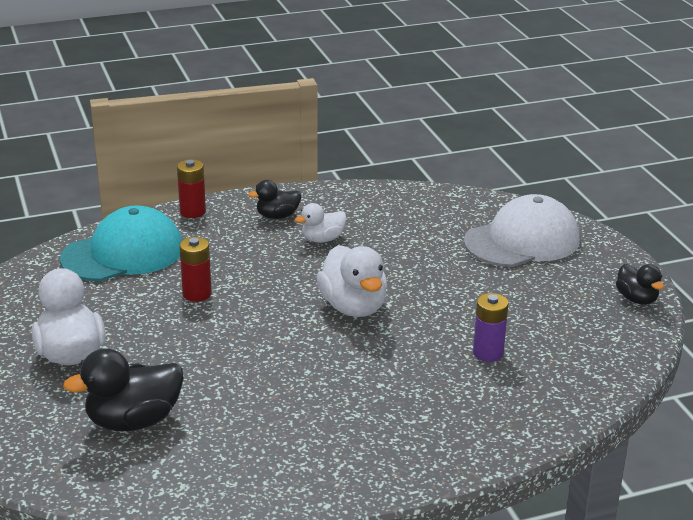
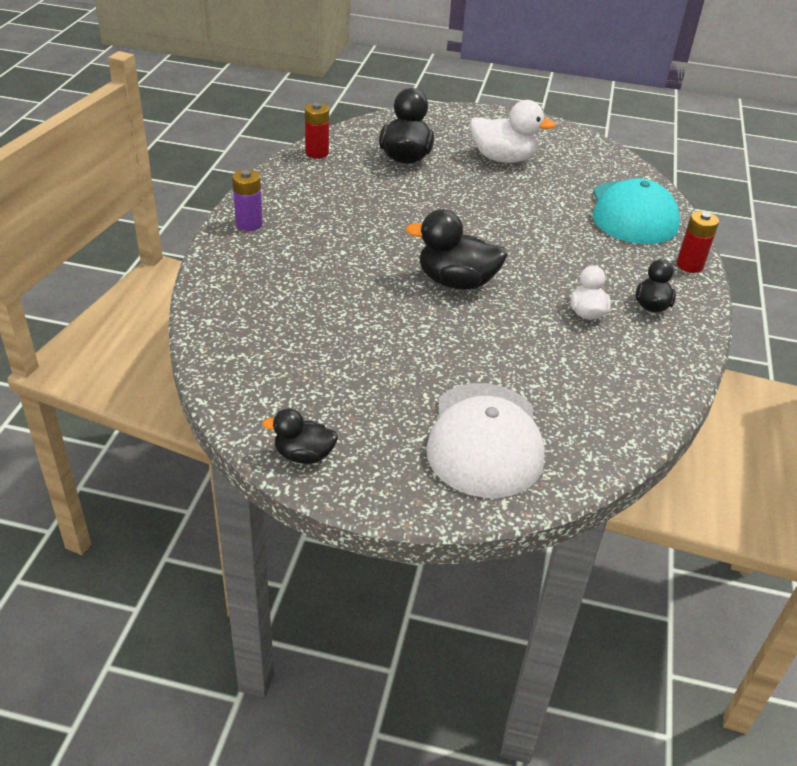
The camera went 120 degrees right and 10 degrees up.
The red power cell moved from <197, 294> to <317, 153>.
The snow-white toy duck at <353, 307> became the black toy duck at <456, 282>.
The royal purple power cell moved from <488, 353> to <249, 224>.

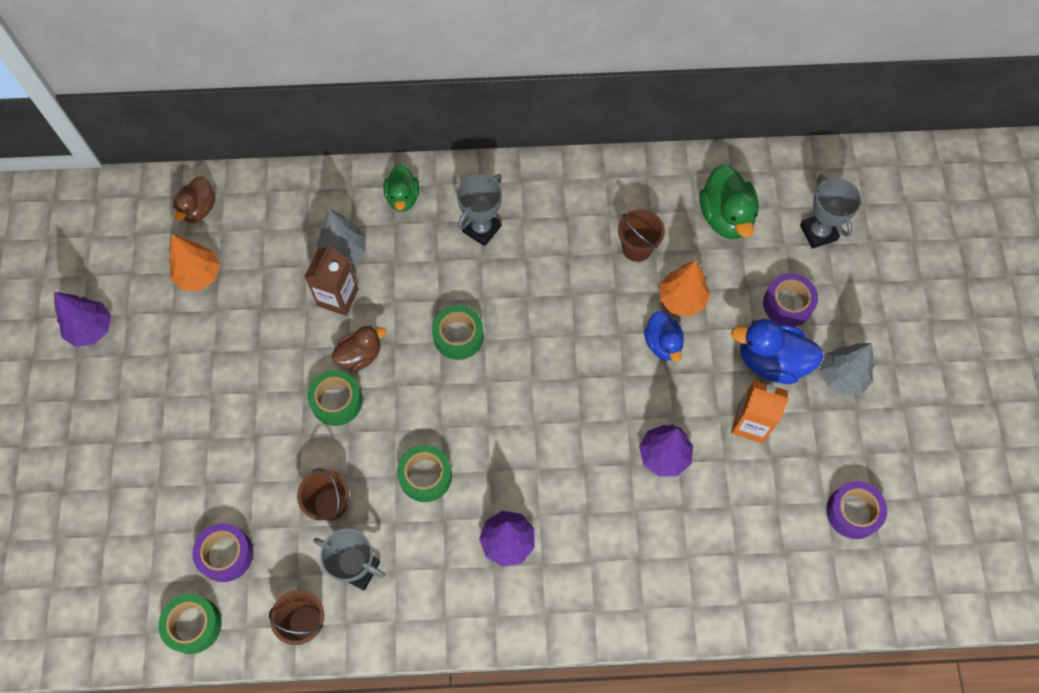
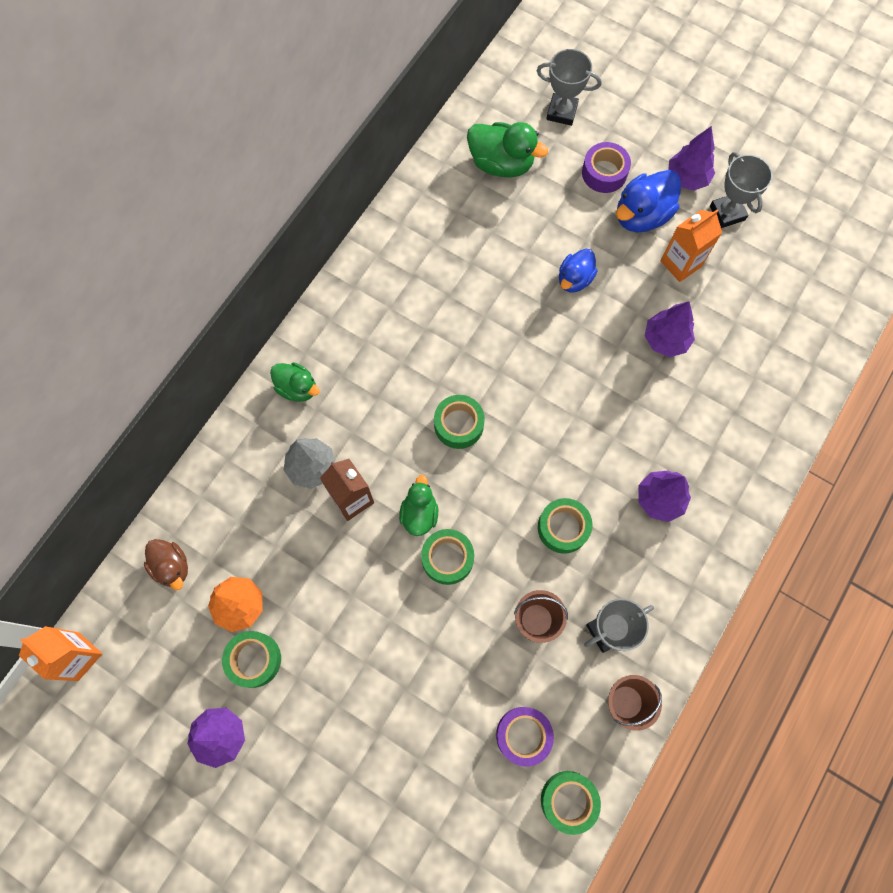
The camera went 55 degrees left and 5 degrees up.
The ash-grey prize cup moved from <481, 229> to <727, 213>.
The dark brown pail at <637, 248> disappeared.
The orange-coloured toy tree at <681, 299> disappeared.
The cobalt toy duck at <663, 344> turned 105 degrees clockwise.
The dark brown toy duck at <360, 355> became the green toy duck at <419, 513>.
The ash-grey toy tree at <842, 377> became the royal purple toy tree at <687, 178>.
The royal purple sticky tape at <853, 512> disappeared.
The orange-coloured milk carton at <78, 656> appeared.
The green sticky tape at <254, 659> appeared.

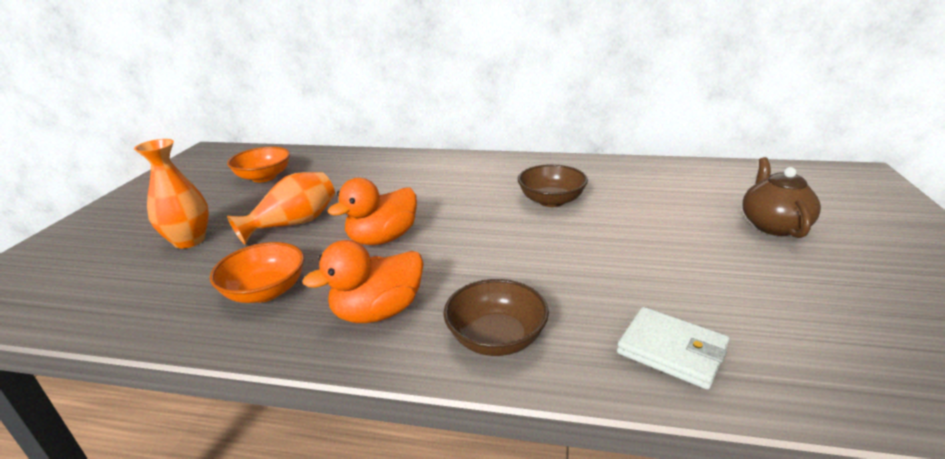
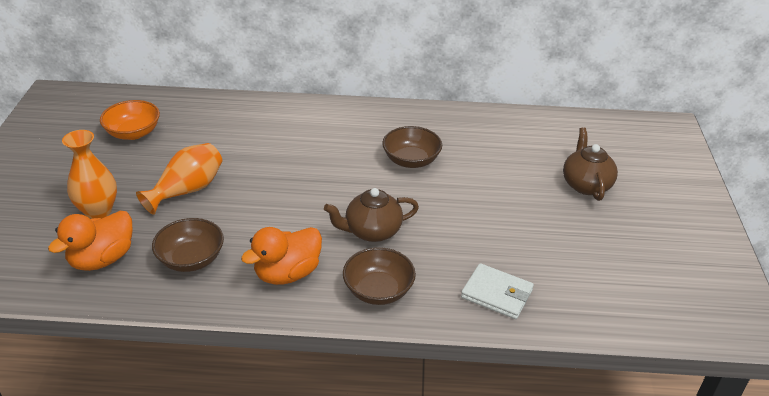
The camera went 10 degrees left and 10 degrees up.
The orange-coloured toy duck moved from <383, 238> to <102, 259>.
The orange-coloured deep dish at <265, 291> became the dark brown deep dish at <191, 259>.
The dark brown teapot at <372, 231> appeared.

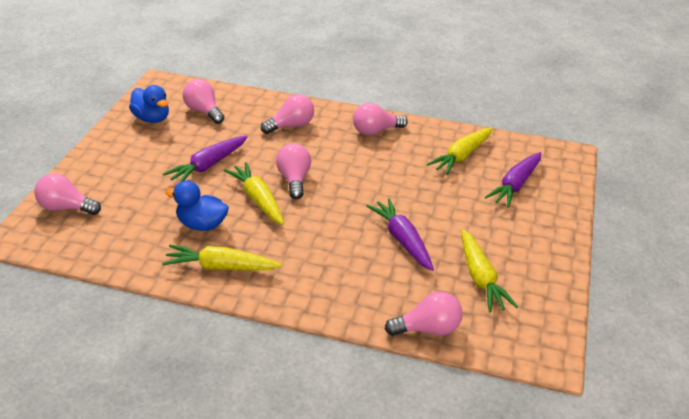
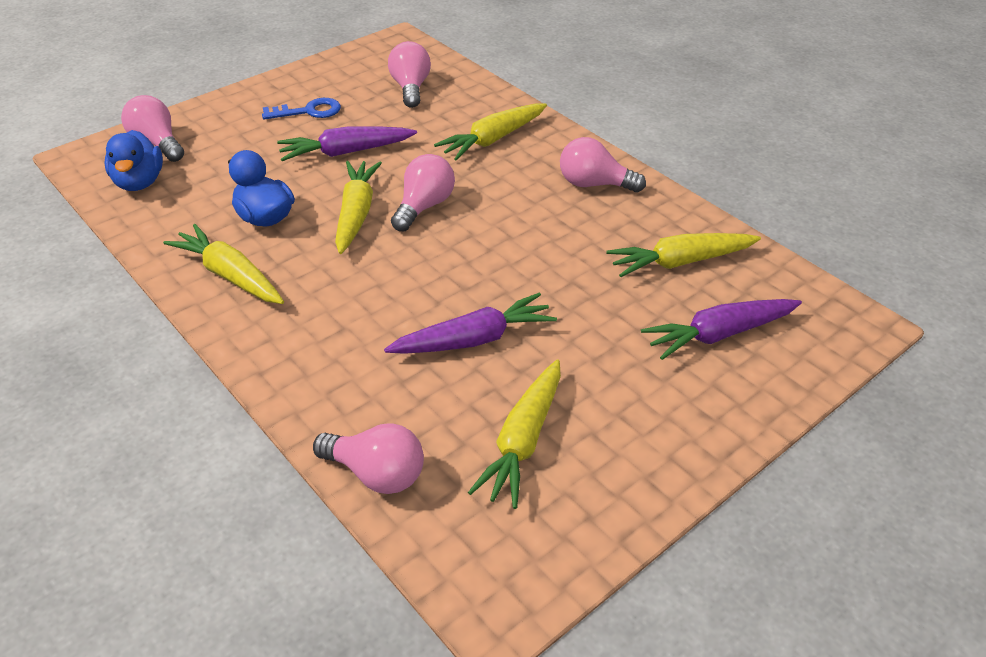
The camera went 35 degrees right and 5 degrees up.
The cobalt toy duck moved from <152, 118> to <139, 182>.
The pink light bulb at <291, 126> was replaced by the bright yellow carrot at <493, 139>.
The royal purple carrot at <402, 240> turned 60 degrees clockwise.
The cobalt door key at <308, 111> appeared.

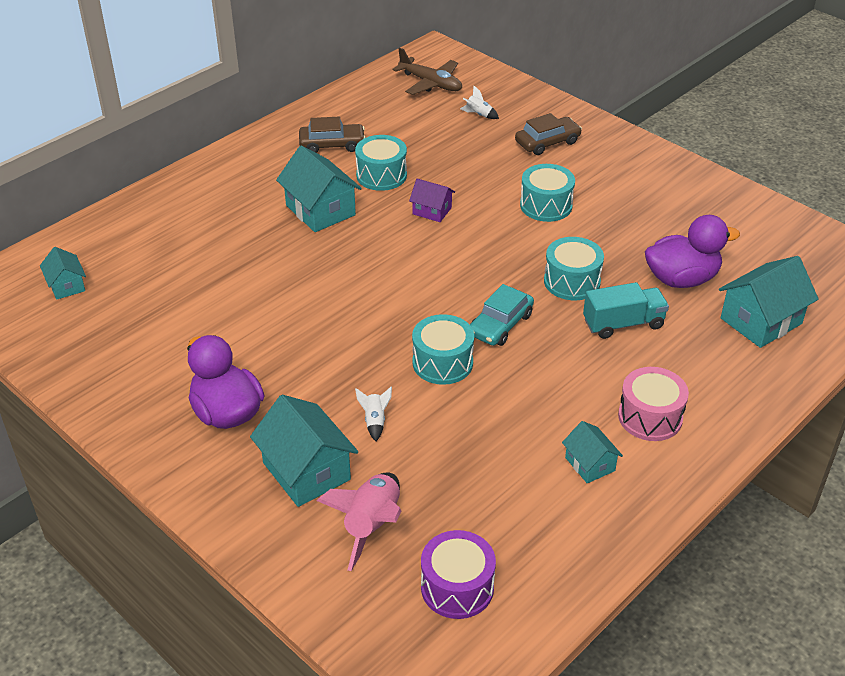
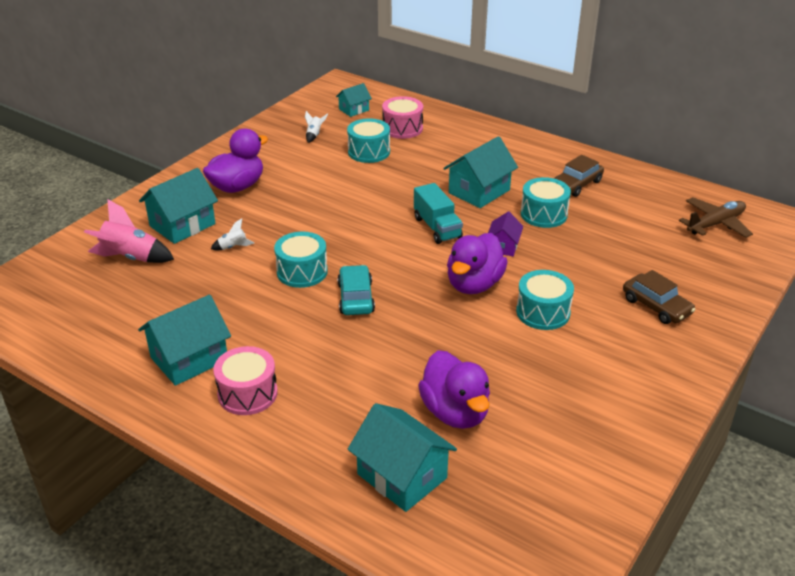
The camera went 80 degrees right and 5 degrees down.
The dark brown toy plane at <431, 83> turned 150 degrees counterclockwise.
The snow-white toy rocket moved from <478, 114> to <314, 135>.
The dark brown car at <332, 145> turned 60 degrees clockwise.
The turquoise toy drum moved from <572, 281> to <369, 152>.
The turquoise truck moved from <623, 324> to <437, 228>.
The turquoise car at <500, 324> turned 60 degrees clockwise.
The turquoise house at <590, 464> changed to 1.78 times the size.
The royal purple toy drum at <457, 587> disappeared.
The pink toy drum at <402, 128> appeared.
The royal purple toy duck at <474, 284> appeared.

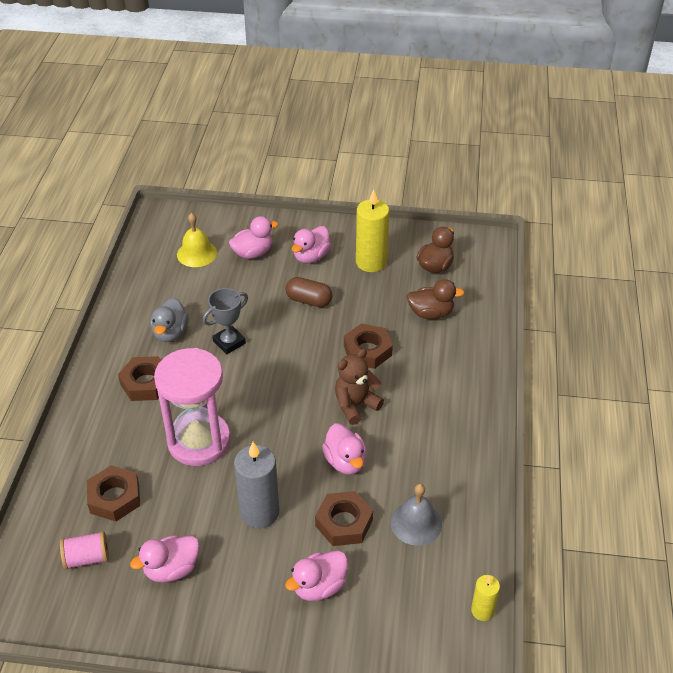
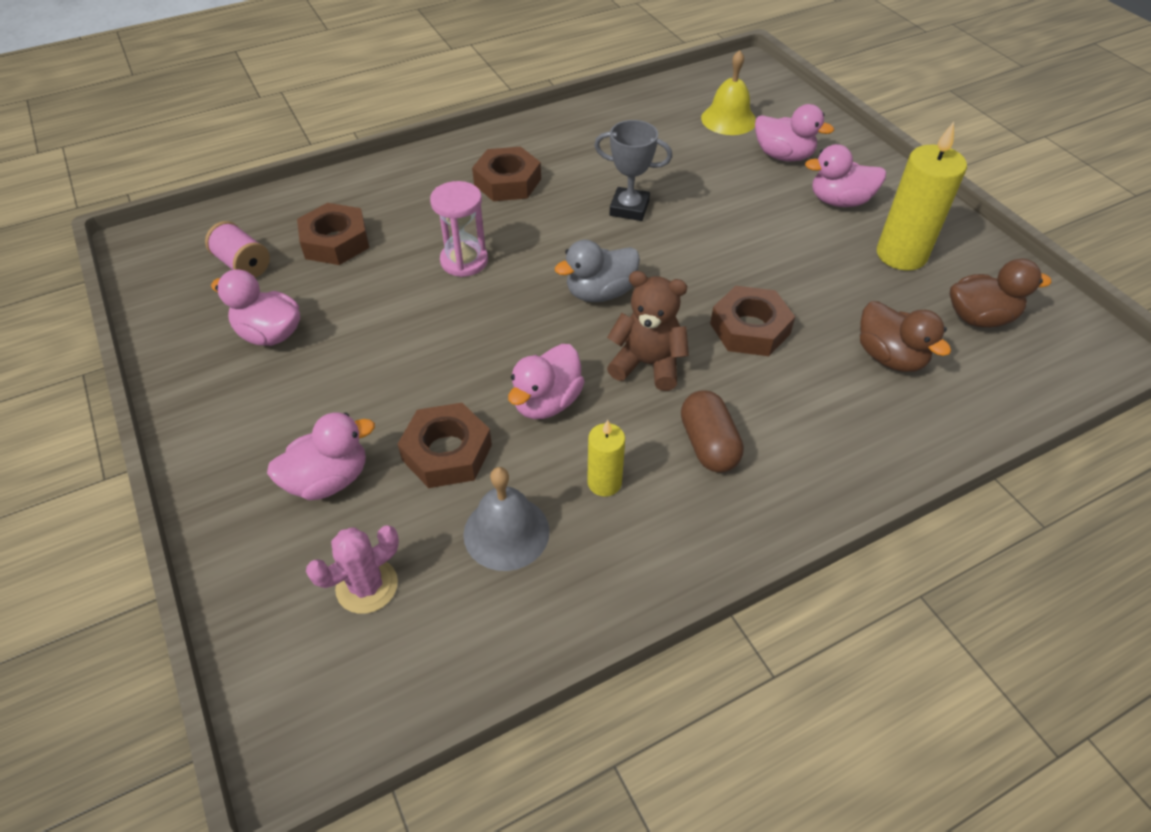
The camera went 55 degrees right and 5 degrees up.
The dark brown pill shape moved from <309, 300> to <708, 444>.
The ash-grey toy duck moved from <170, 333> to <600, 293>.
The pink sand timer at <199, 441> changed to 0.55 times the size.
The ash-grey pillar candle at <259, 512> disappeared.
The pink toy duck at <319, 586> turned 135 degrees clockwise.
The bright yellow pillar candle moved from <482, 610> to <604, 482>.
The pink cactus at <367, 586> appeared.

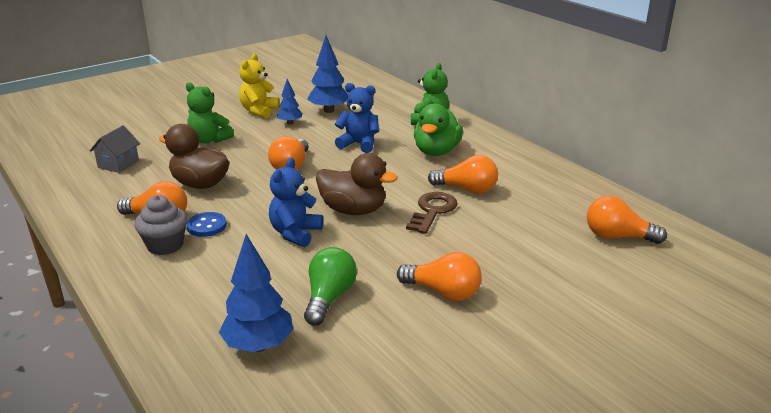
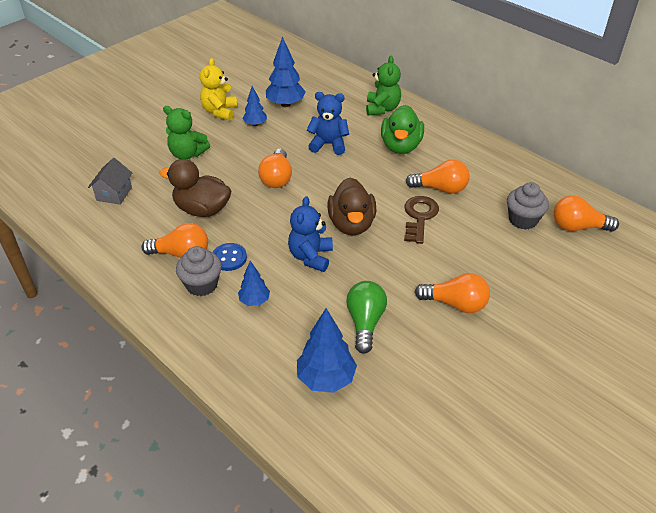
The camera went 10 degrees left and 15 degrees up.
The dark brown toy duck at <353, 210> turned 75 degrees clockwise.
The ash-grey cupcake at <523, 220> appeared.
The cobalt toy tree at <254, 301> appeared.

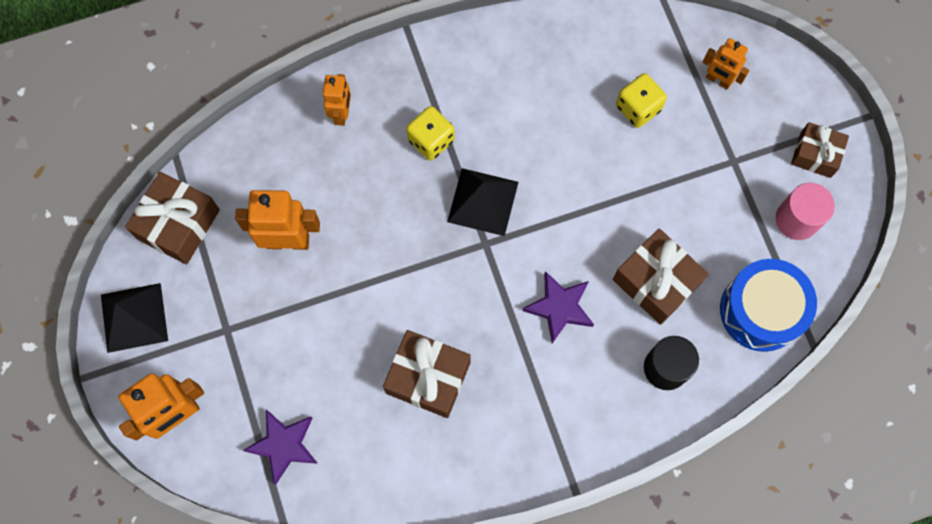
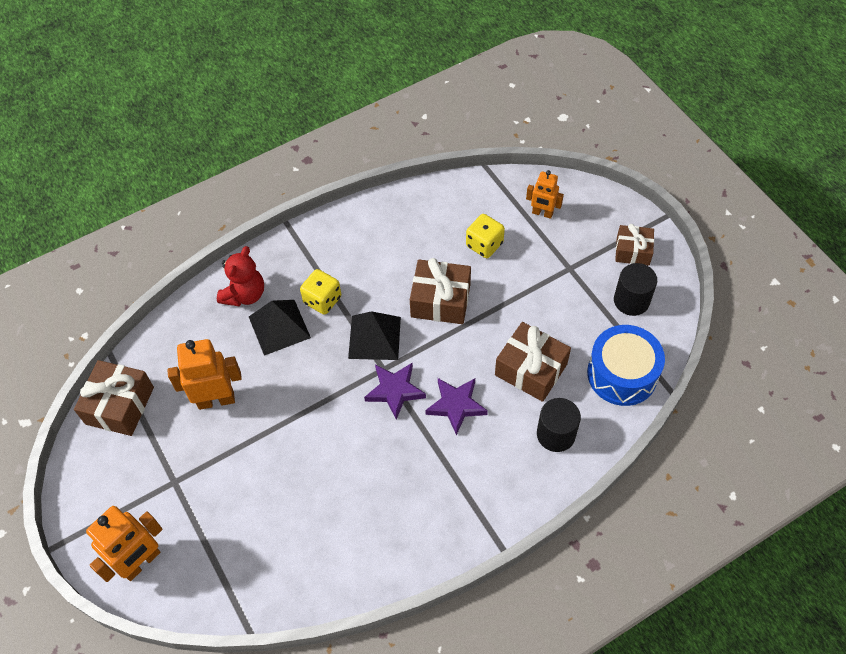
The camera went 10 degrees left and 15 degrees down.
The orange-coloured robot at <341, 114> was replaced by the red teddy bear at <245, 294>.
The pink cylinder at <796, 219> became the black cylinder at <631, 300>.
The black pyramid moved from <134, 317> to <279, 327>.
The dark brown gift moved from <428, 377> to <440, 300>.
The royal purple star shape moved from <283, 445> to <395, 390>.

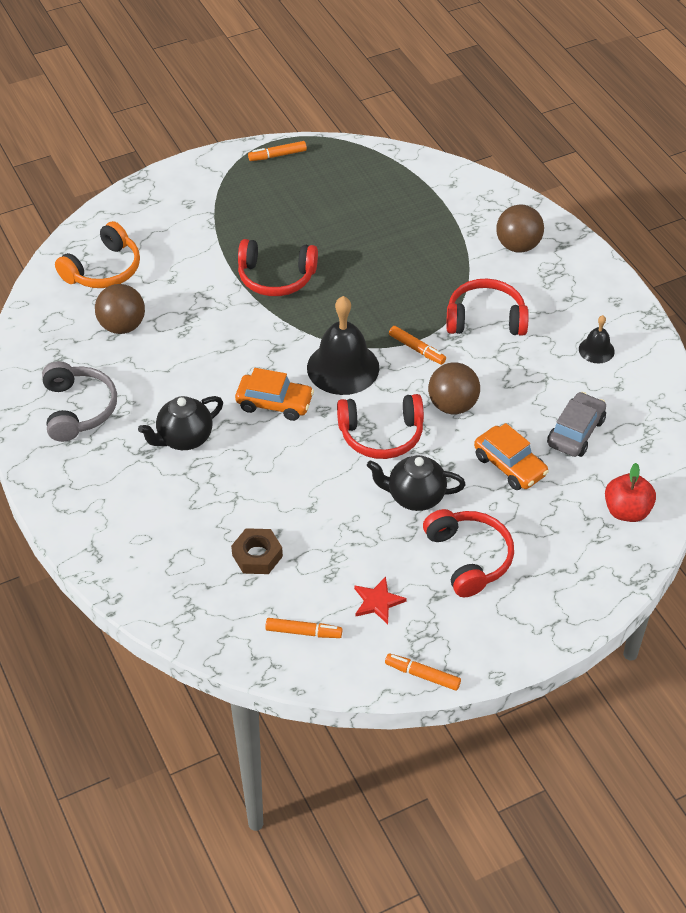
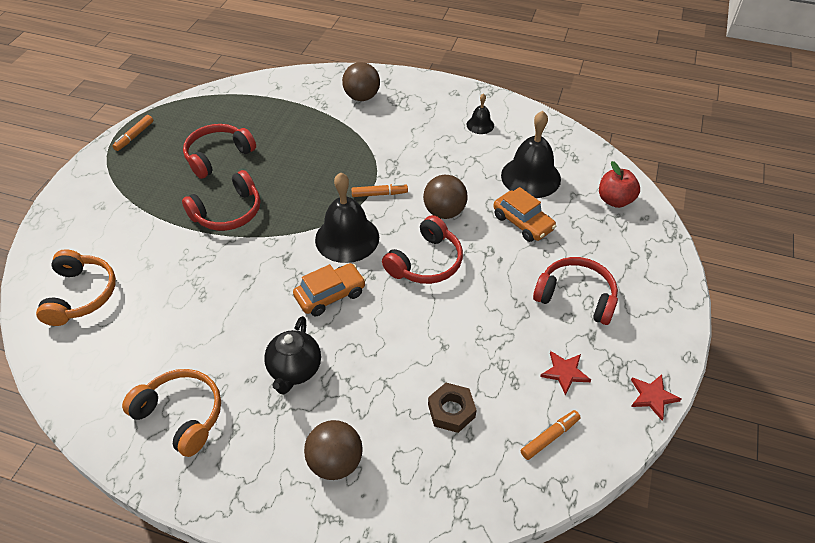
The camera went 45 degrees left and 0 degrees up.
The red headset moved from <485, 319> to <218, 156>.
The dark brown sphere moved from <122, 326> to <335, 462>.
The ash-grey headset at <78, 409> became the orange-coloured headset at <181, 415>.
The ash-grey car at <575, 432> was replaced by the black school bell at <530, 177>.
The orange-coloured car at <510, 465> turned 45 degrees clockwise.
The black teapot at <415, 497> disappeared.
The orange-coloured marker at <422, 675> was replaced by the red star shape at <652, 396>.

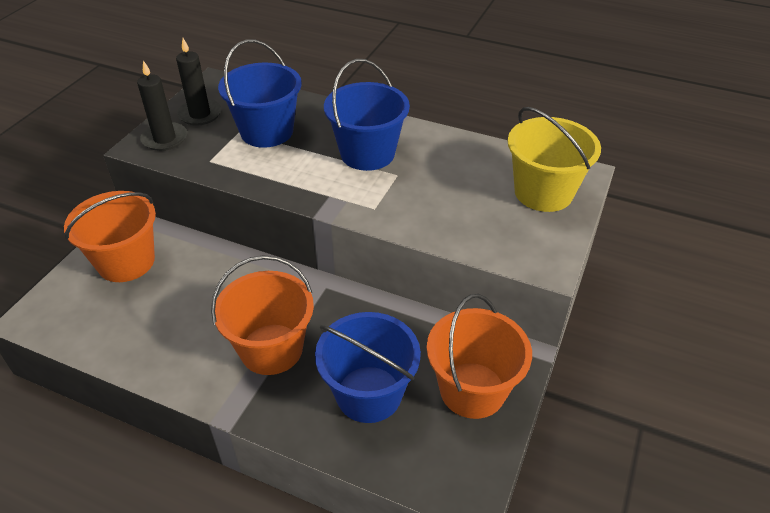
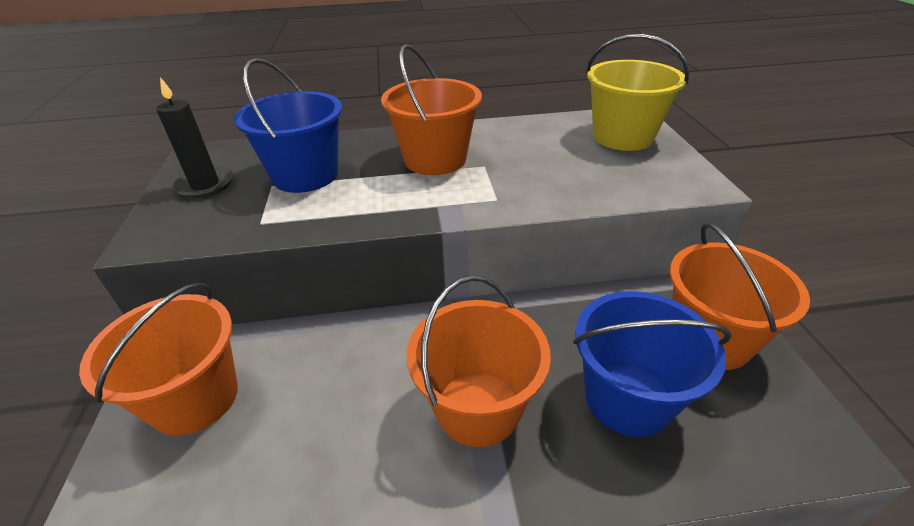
The camera went 30 degrees left and 5 degrees down.
The cobalt pail at <367, 153> became the orange-coloured pail at <435, 159>.
The black pillar candle at <164, 139> disappeared.

